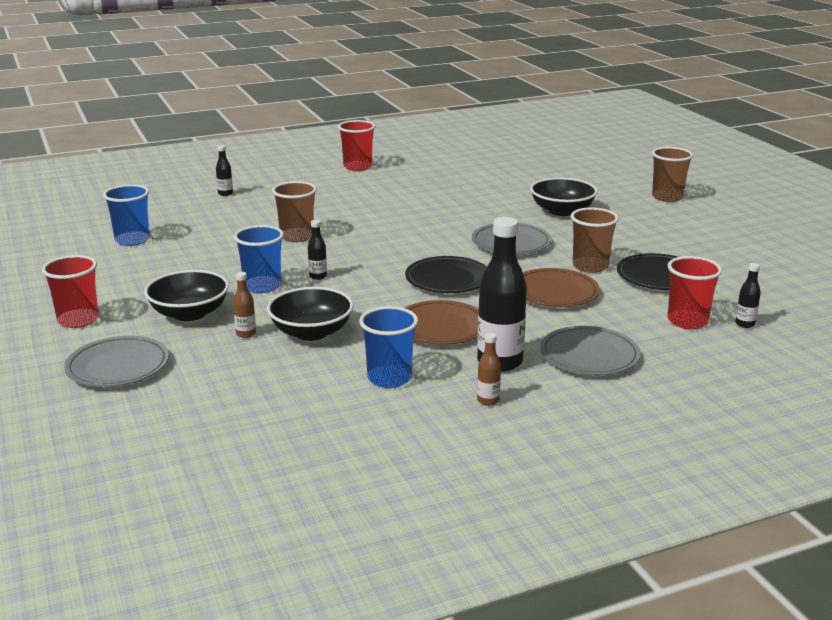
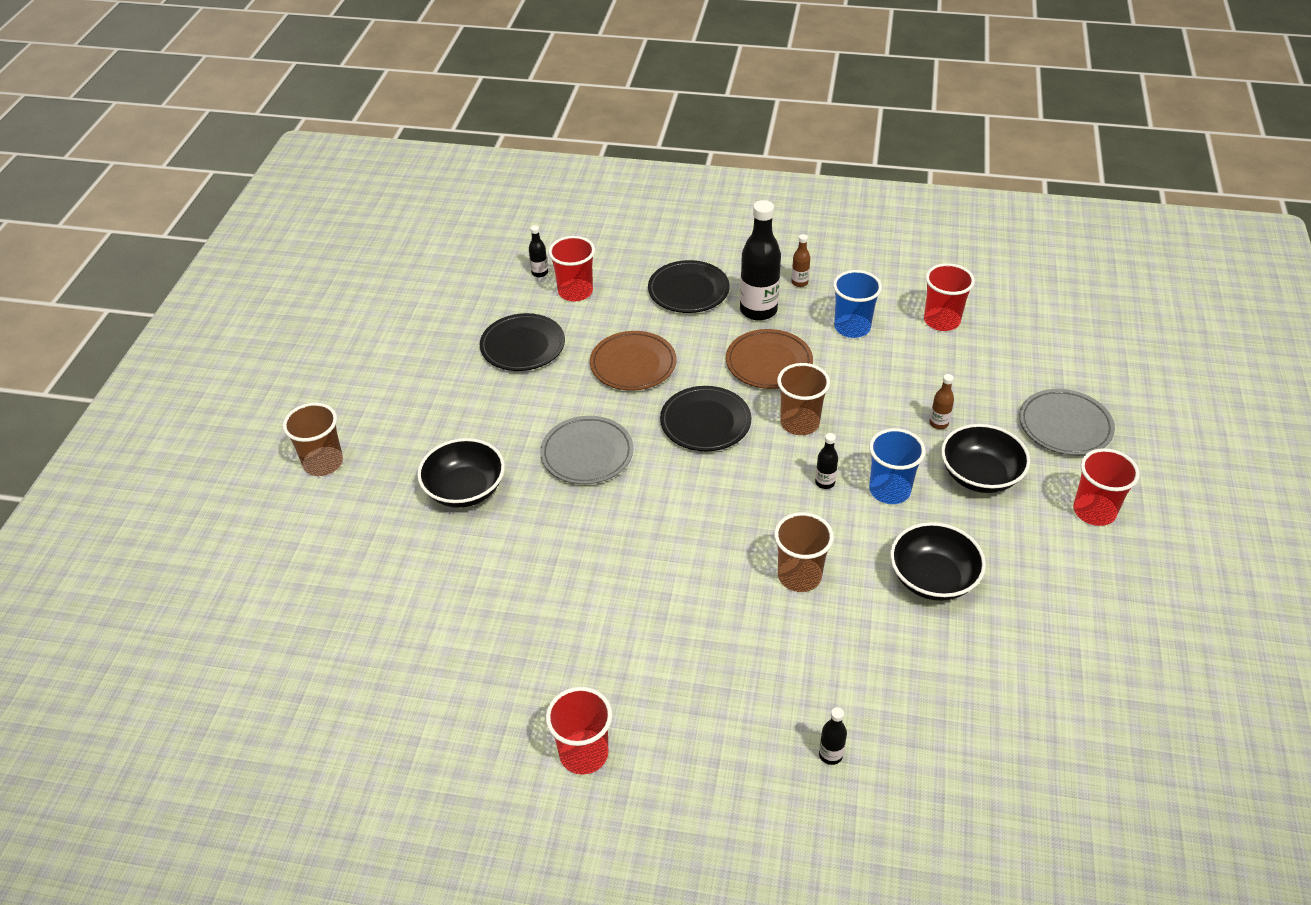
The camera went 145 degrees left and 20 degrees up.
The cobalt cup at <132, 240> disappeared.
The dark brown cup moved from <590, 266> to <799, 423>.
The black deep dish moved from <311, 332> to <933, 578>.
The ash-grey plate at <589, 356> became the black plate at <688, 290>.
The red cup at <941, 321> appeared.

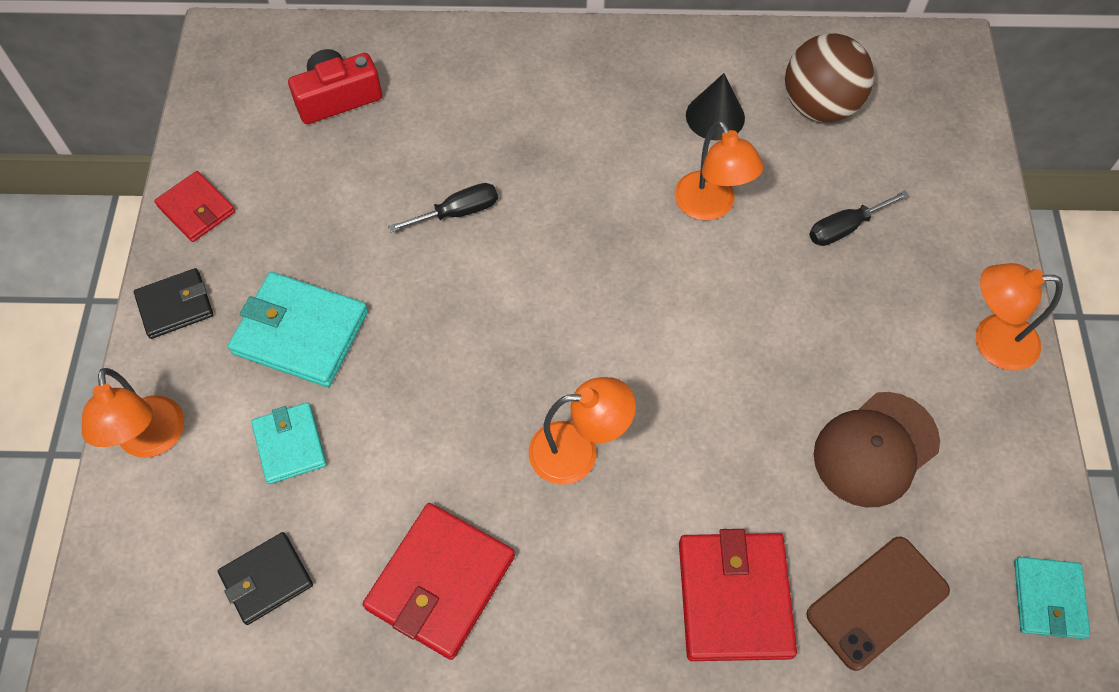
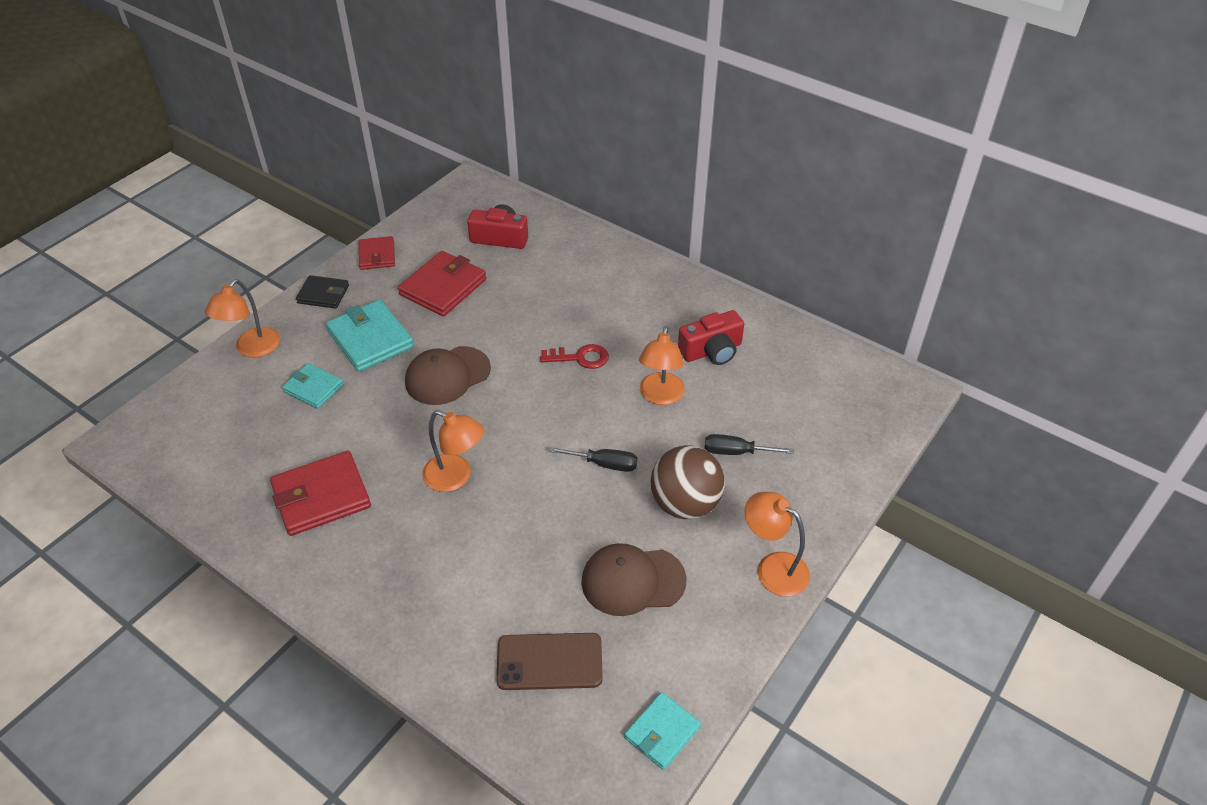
The camera went 35 degrees right and 15 degrees down.
The dark brown sphere moved from <819, 106> to <685, 504>.
The black cone shape at <715, 116> was replaced by the red camera at <712, 351>.
The black flat screwdriver moved from <458, 212> to <604, 464>.
The turquoise billfold at <290, 445> turned 75 degrees counterclockwise.
The red billfold moved from <734, 598> to <443, 287>.
The black billfold at <266, 579> disappeared.
The red door key at <580, 358> appeared.
The dark brown baseball cap at <447, 376> appeared.

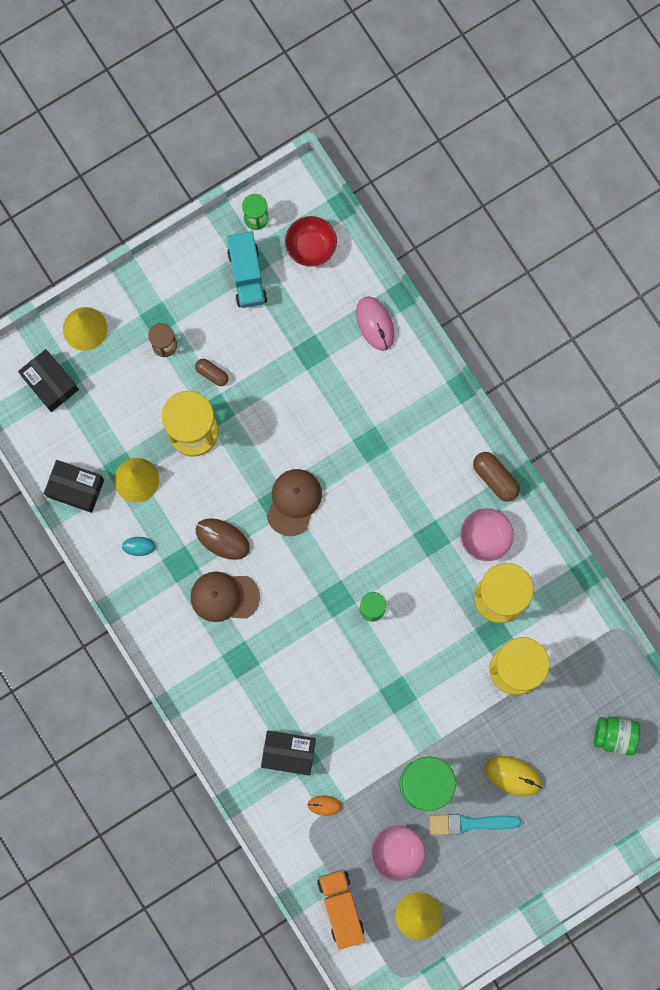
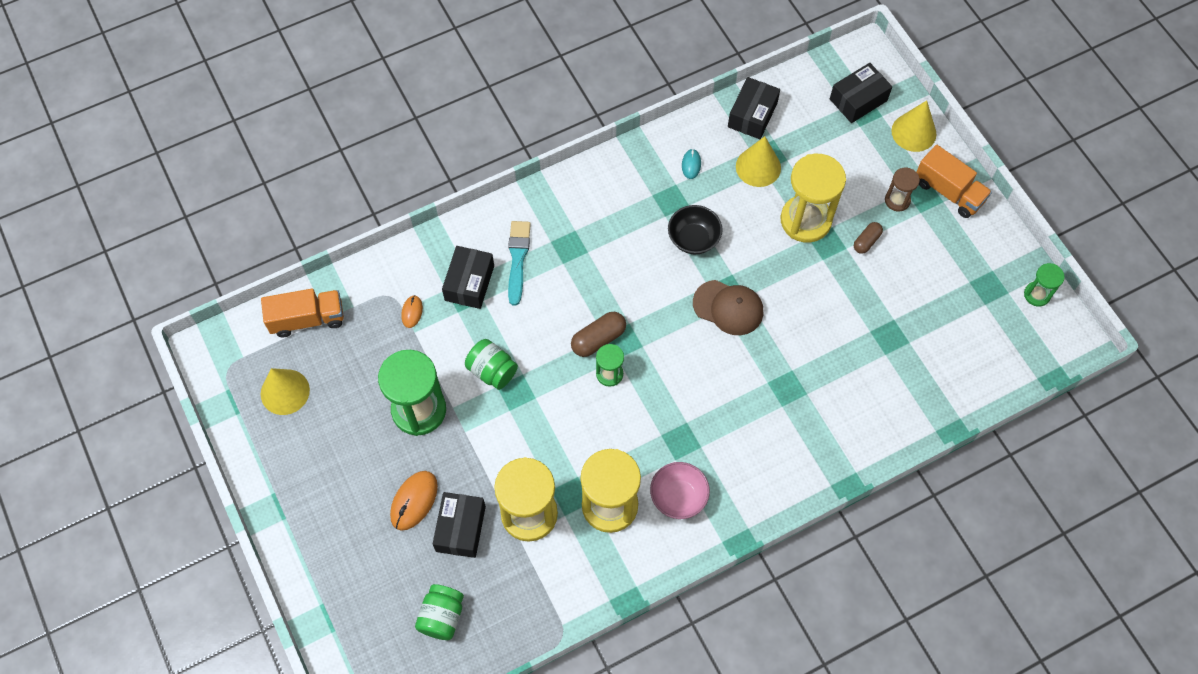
The camera went 95 degrees right and 15 degrees down.
The red deep dish at <311, 246> disappeared.
The turquoise truck at <247, 275> disappeared.
The pink mouse at <375, 324> disappeared.
The dark brown pill shape moved from <495, 478> to <598, 339>.
The dark brown mouse at <222, 539> was replaced by the black deep dish at <693, 239>.
The dark brown baseball cap at <224, 596> disappeared.
The bright yellow mouse at <513, 776> became the orange-coloured mouse at <414, 501>.
The turquoise brush moved from <470, 823> to <518, 259>.
The pink deep dish at <397, 852> disappeared.
The orange-coloured truck at <948, 191> appeared.
The green jar at <492, 371> appeared.
The black parcel at <460, 528> appeared.

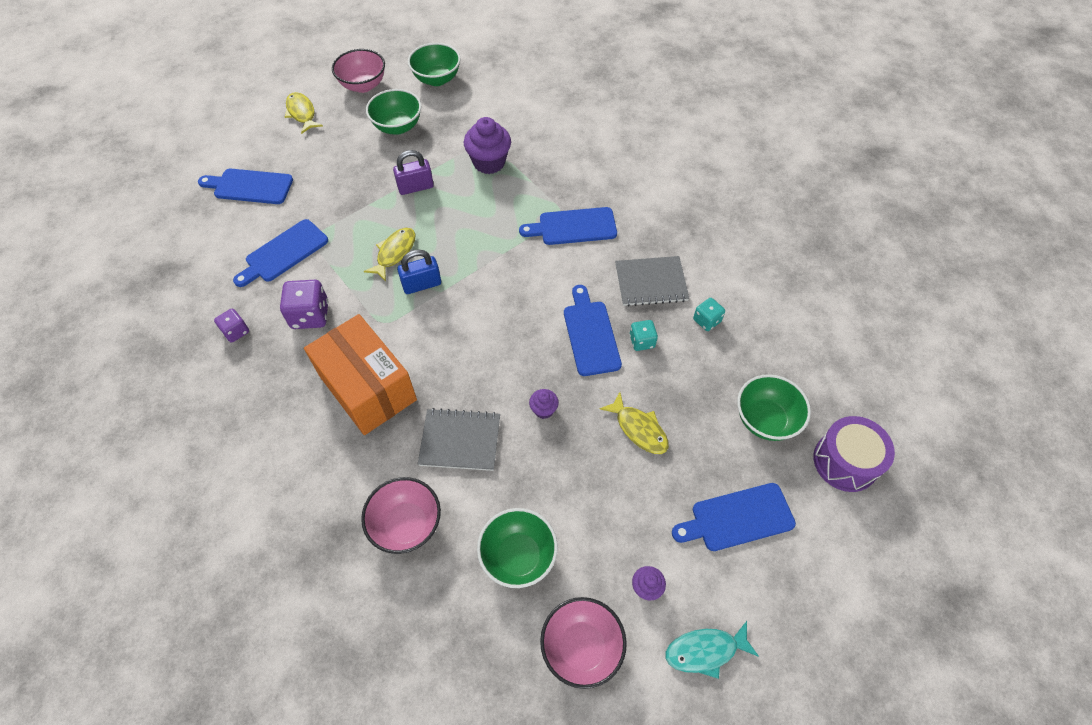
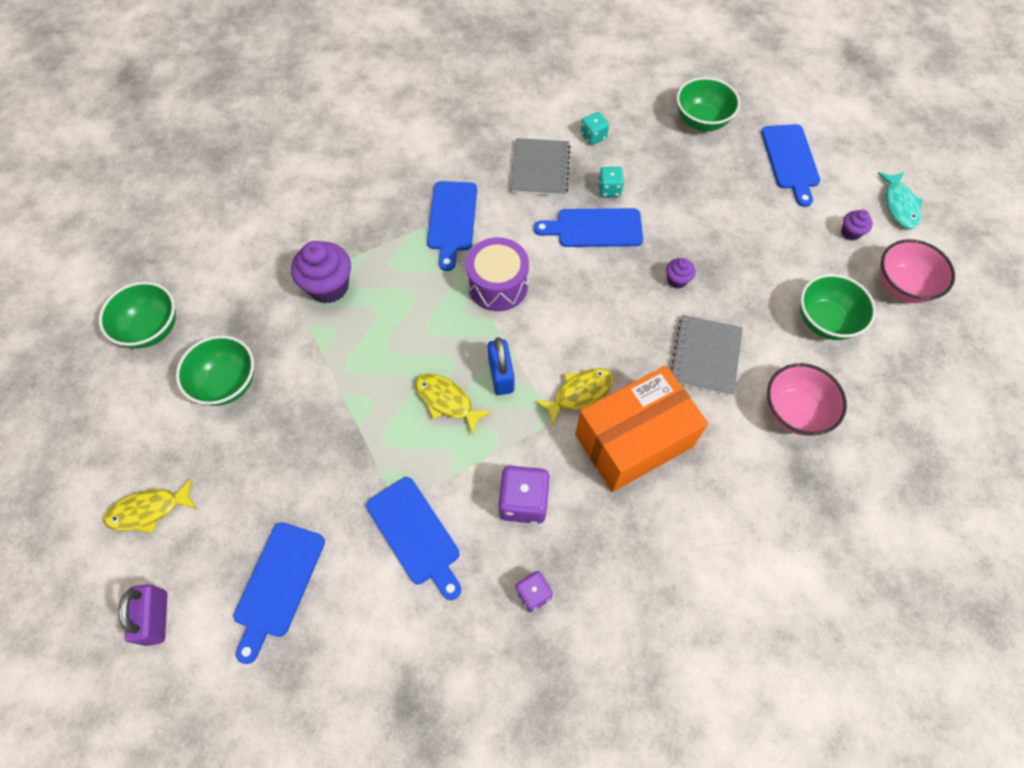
The camera went 80 degrees left and 5 degrees up.
The pink deep dish at <363, 85> disappeared.
The royal purple padlock moved from <415, 187> to <156, 618>.
The bright yellow fish moved from <639, 429> to <579, 393>.
The royal purple toy drum moved from <845, 461> to <498, 285>.

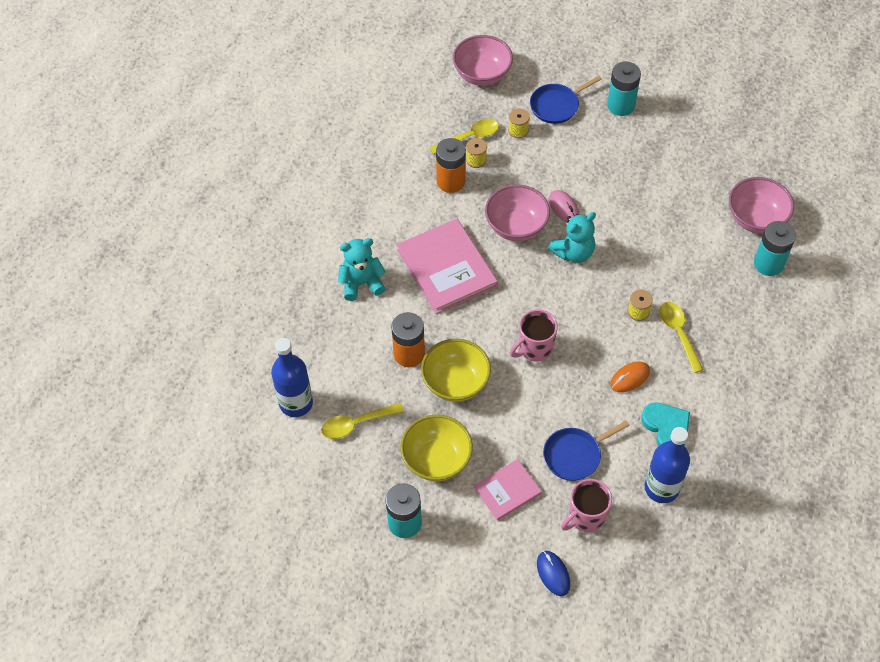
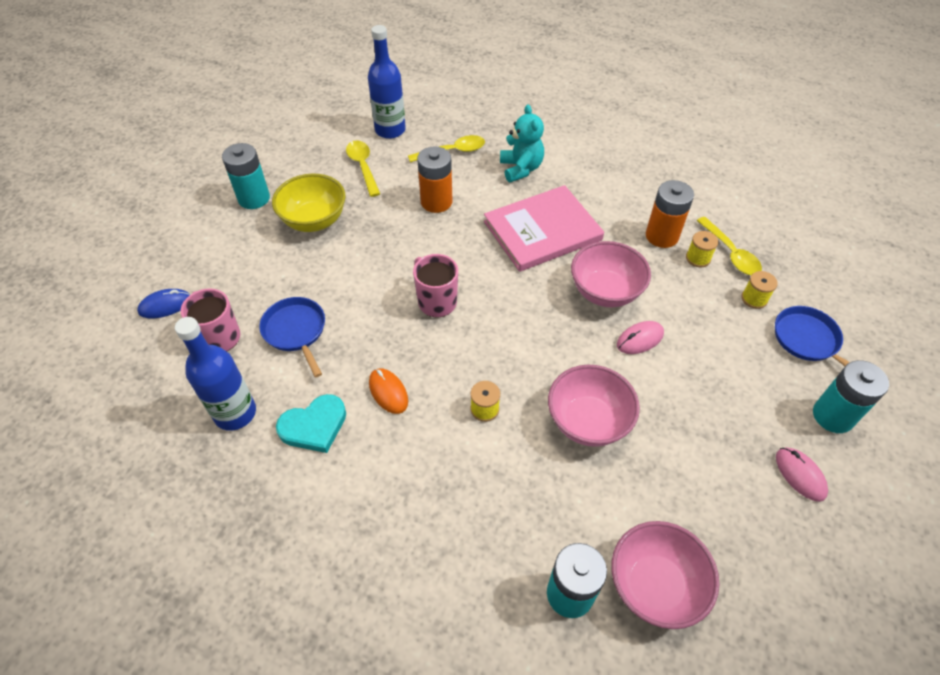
The camera went 90 degrees right and 5 degrees down.
The pink deep dish moved from <482, 74> to <588, 421>.
The turquoise teddy bear at <573, 252> disappeared.
The bright yellow teaspoon moved from <678, 333> to <452, 151>.
The bright yellow deep dish at <455, 382> disappeared.
The pink book at <507, 491> disappeared.
The pink mouse at <800, 475> appeared.

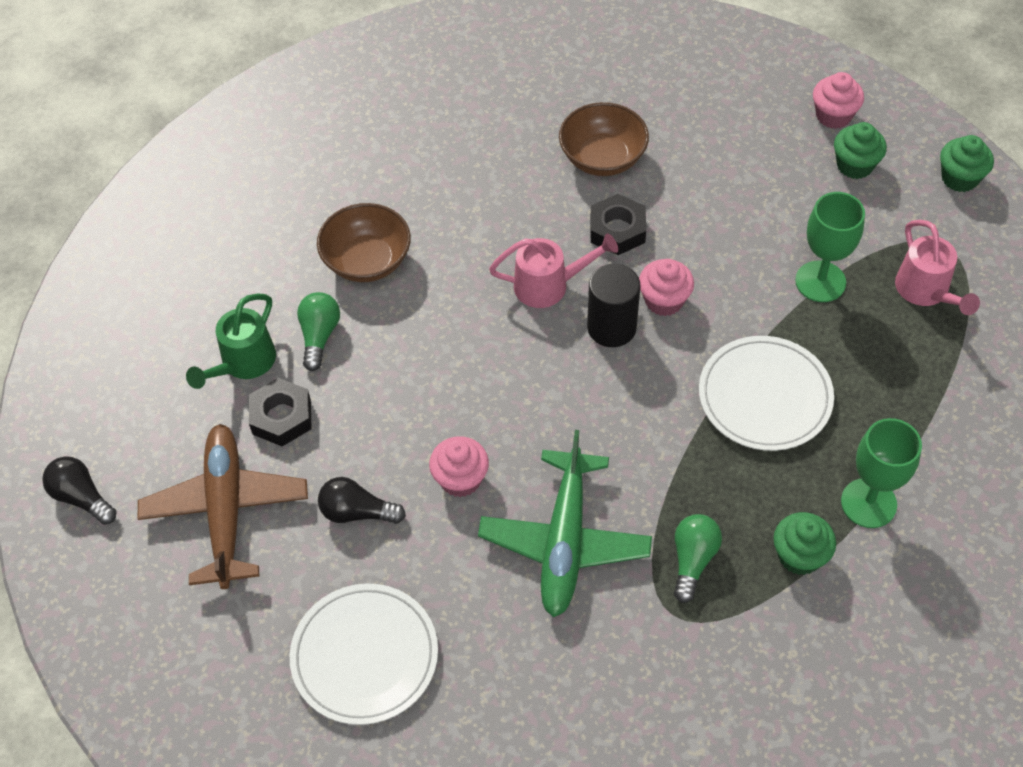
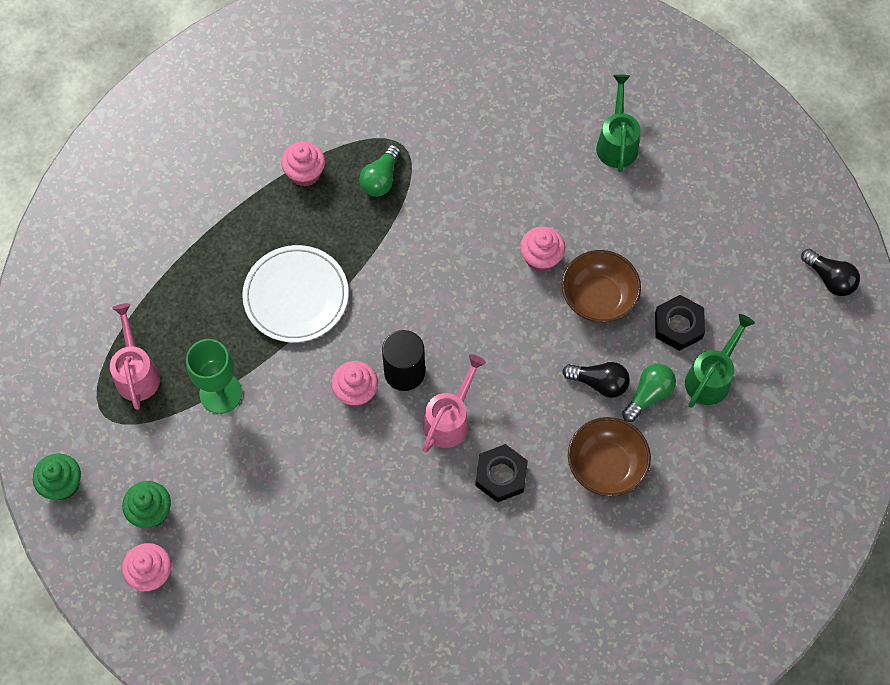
The camera went 175 degrees left and 10 degrees up.
The dark brown deep dish moved from <602, 158> to <598, 297>.
The black hex nut moved from <617, 230> to <501, 475>.
The pink sprinkling can at <549, 285> turned 120 degrees clockwise.
The green light bulb at <319, 336> turned 150 degrees counterclockwise.
The green wine glass at <868, 503> disappeared.
The dark brown toy plane at <226, 510> disappeared.
The green toy plane at <565, 541> disappeared.
The black light bulb moved from <357, 512> to <599, 383>.
The green cupcake at <799, 556> became the pink cupcake at <305, 173>.
The snow-white plate at <365, 656> was replaced by the green sprinkling can at <617, 142>.

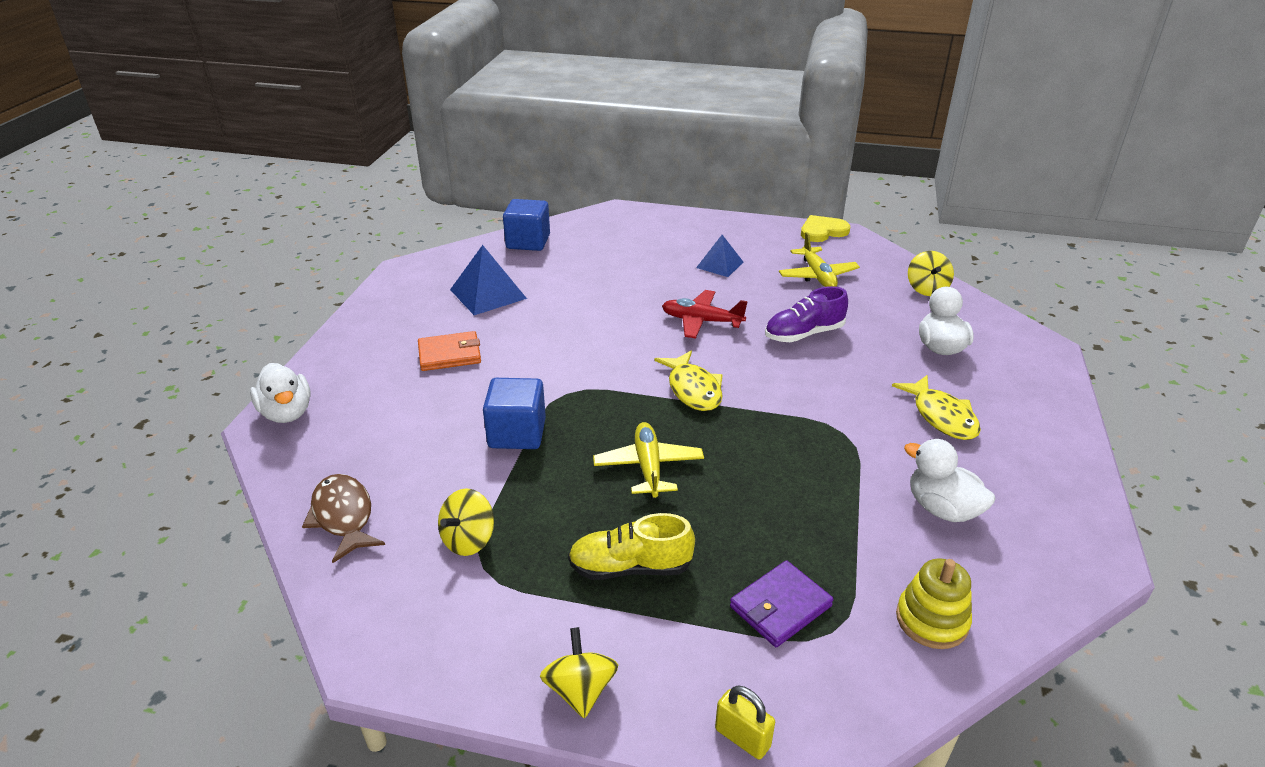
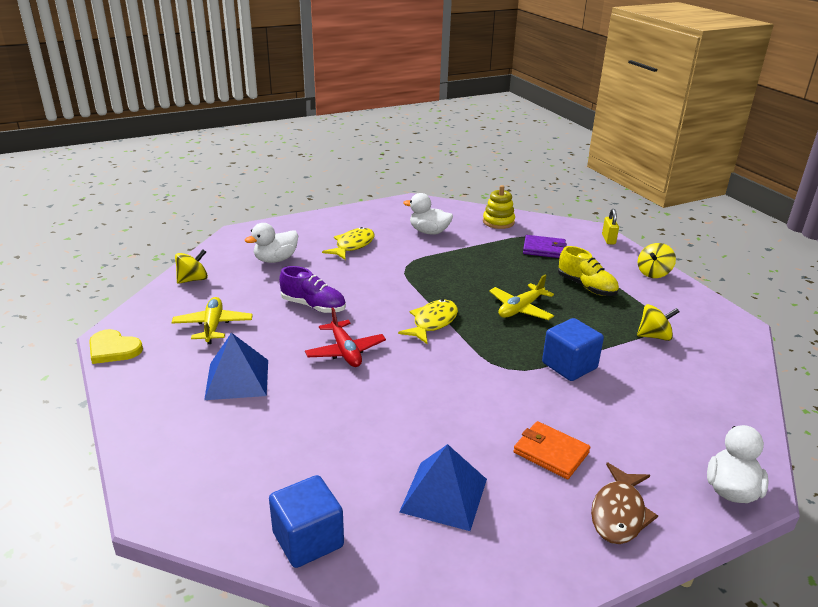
The camera went 130 degrees left and 5 degrees down.
The bright yellow toy plane at <817, 276> turned 45 degrees counterclockwise.
The cobalt pyramid at <719, 264> changed to 1.54 times the size.
The snow-white toy duck at <942, 509> turned 105 degrees clockwise.
The dark brown fish moved from <343, 517> to <619, 513>.

